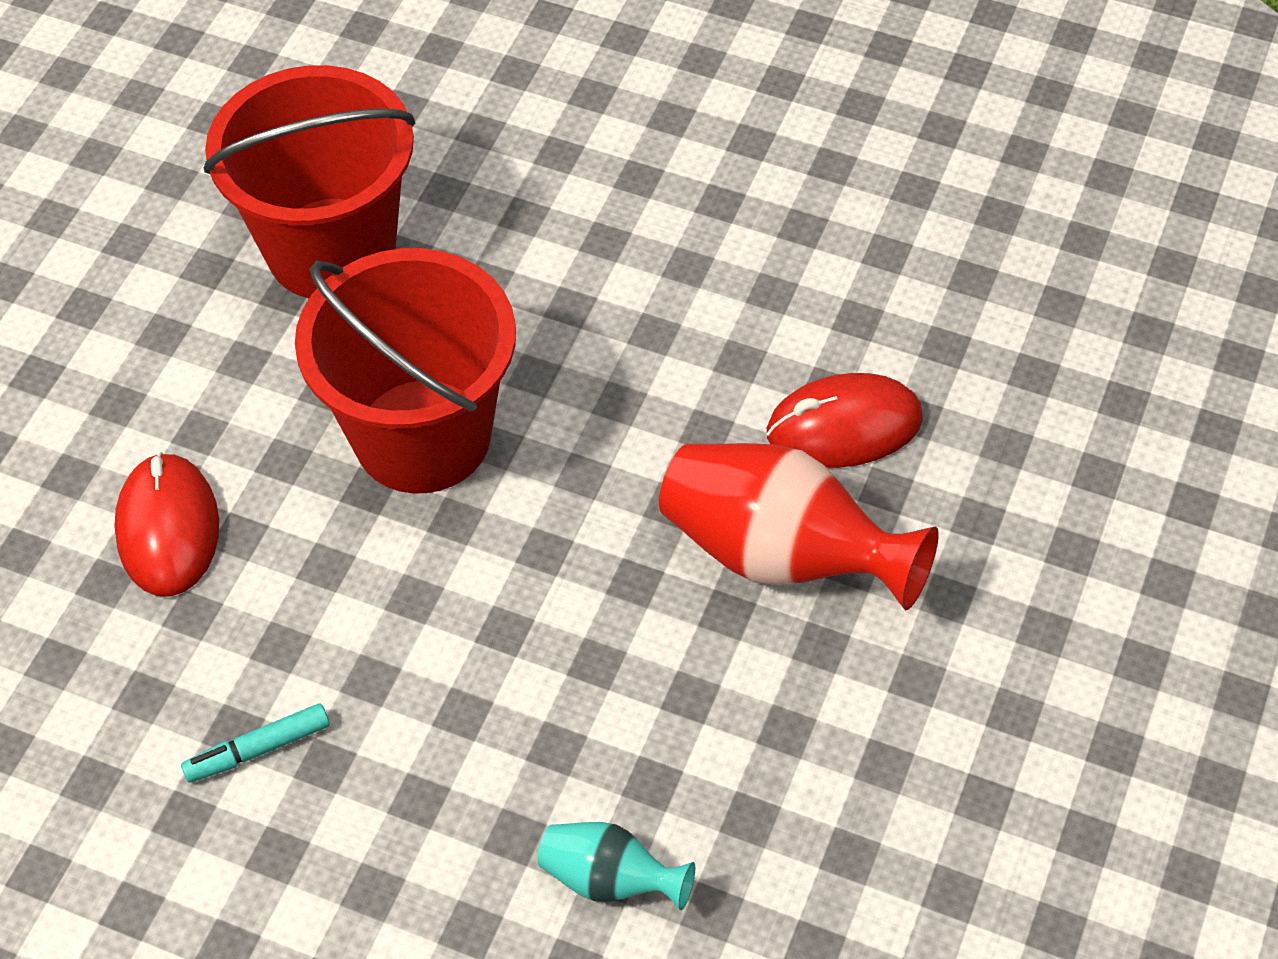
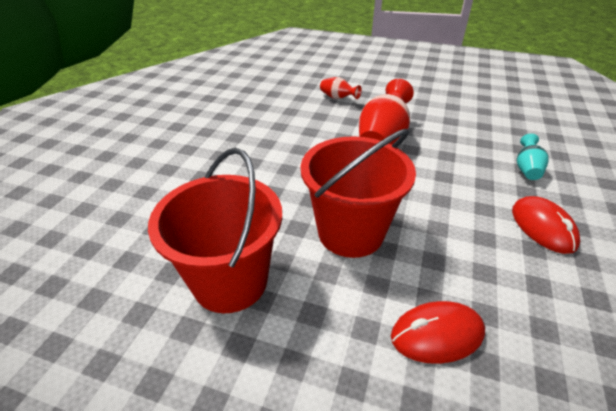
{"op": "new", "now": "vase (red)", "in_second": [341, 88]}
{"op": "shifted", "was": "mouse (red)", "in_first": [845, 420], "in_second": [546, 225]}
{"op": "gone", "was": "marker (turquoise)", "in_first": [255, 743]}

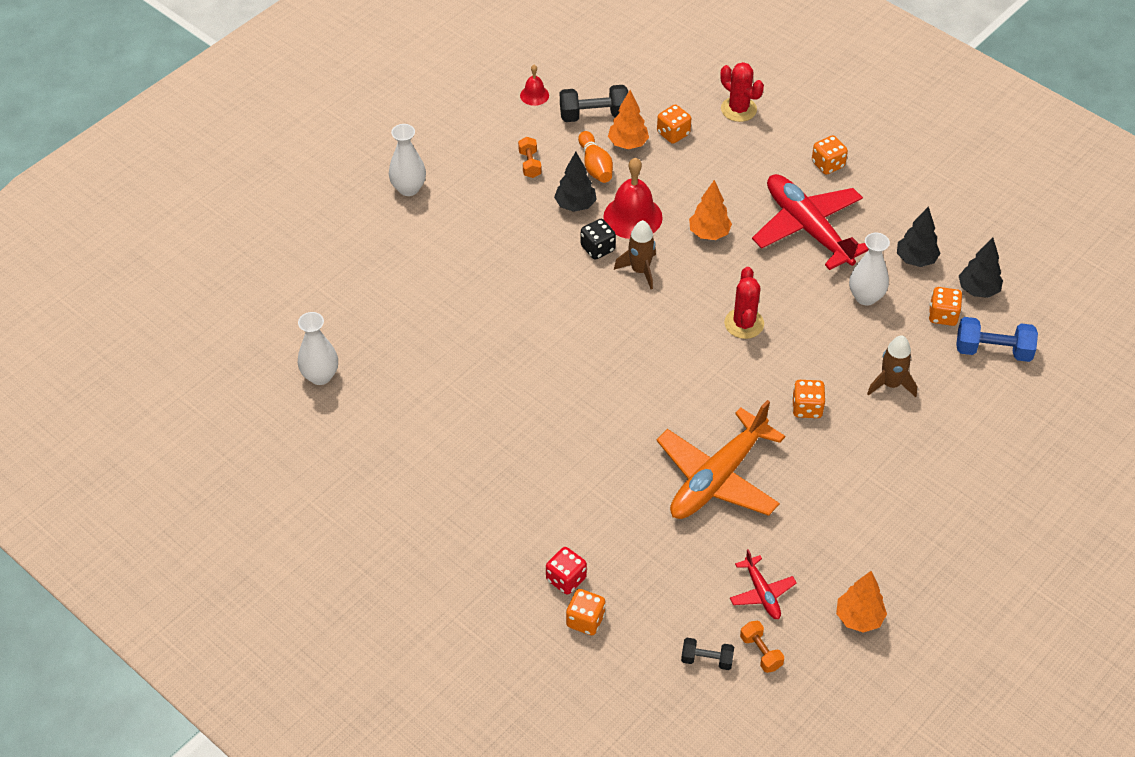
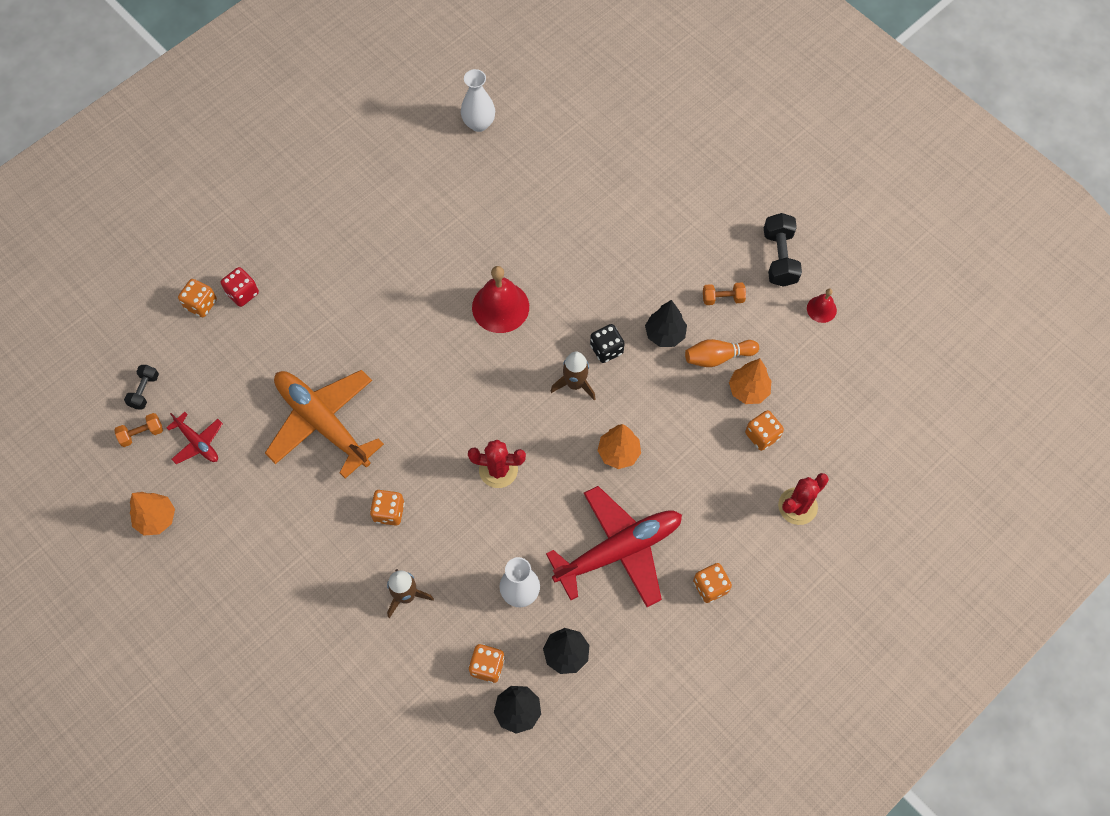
{"op": "rotated", "was": "plane (red)", "in_first": [763, 584], "in_second": [194, 438], "clockwise": -120}
{"op": "shifted", "was": "bell (red)", "in_first": [633, 198], "in_second": [500, 299]}
{"op": "shifted", "was": "dumbbell (black)", "in_first": [594, 103], "in_second": [783, 250]}
{"op": "gone", "was": "vase (white)", "in_first": [407, 160]}
{"op": "gone", "was": "dumbbell (blue)", "in_first": [997, 339]}

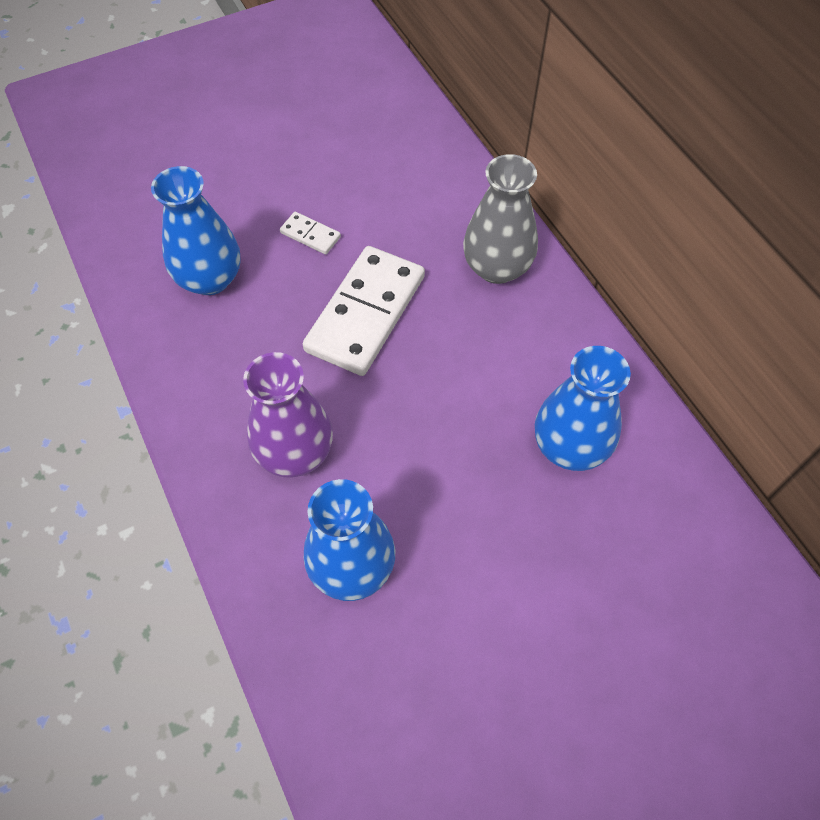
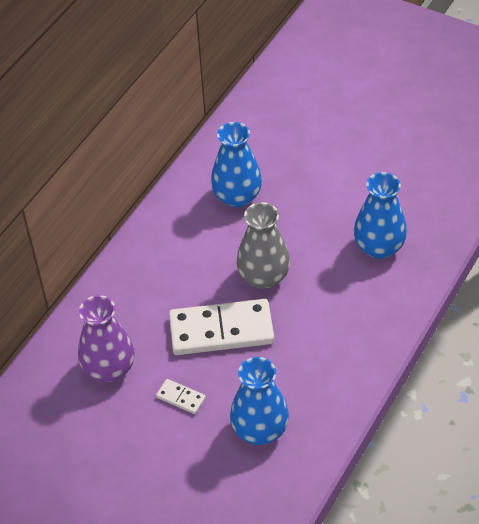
{"op": "shifted", "was": "vase (purple)", "in_first": [288, 414], "in_second": [106, 338]}
{"op": "rotated", "was": "domino (white)", "in_first": [310, 233], "in_second": [181, 396], "clockwise": -60}
{"op": "shifted", "was": "vase (grey)", "in_first": [500, 219], "in_second": [263, 245]}

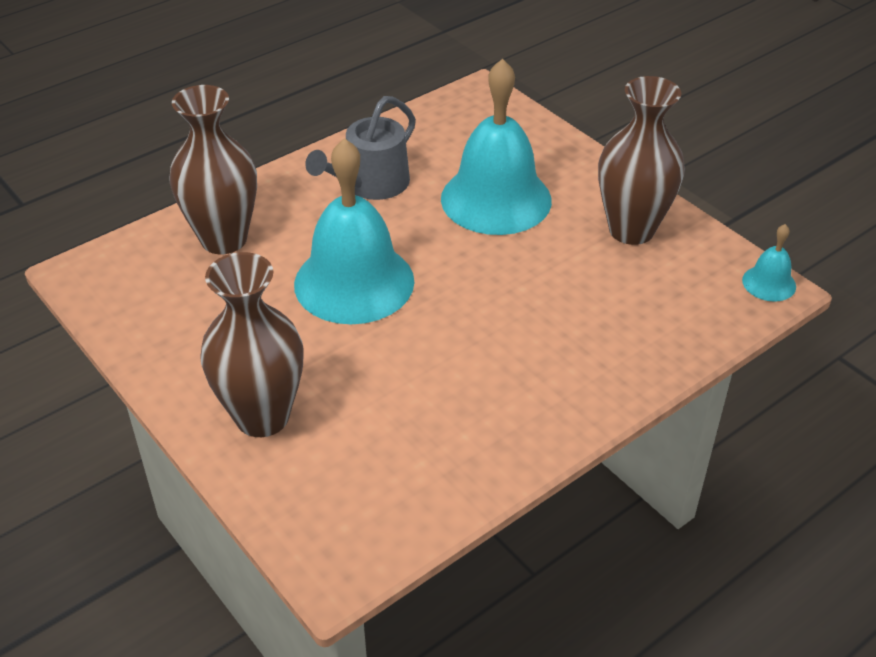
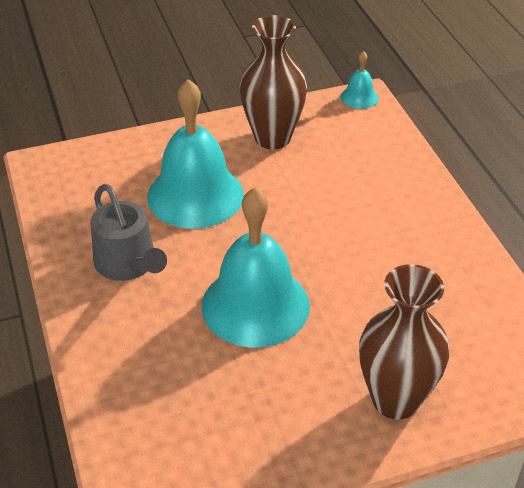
{"op": "gone", "was": "vase (brown)", "in_first": [213, 169]}

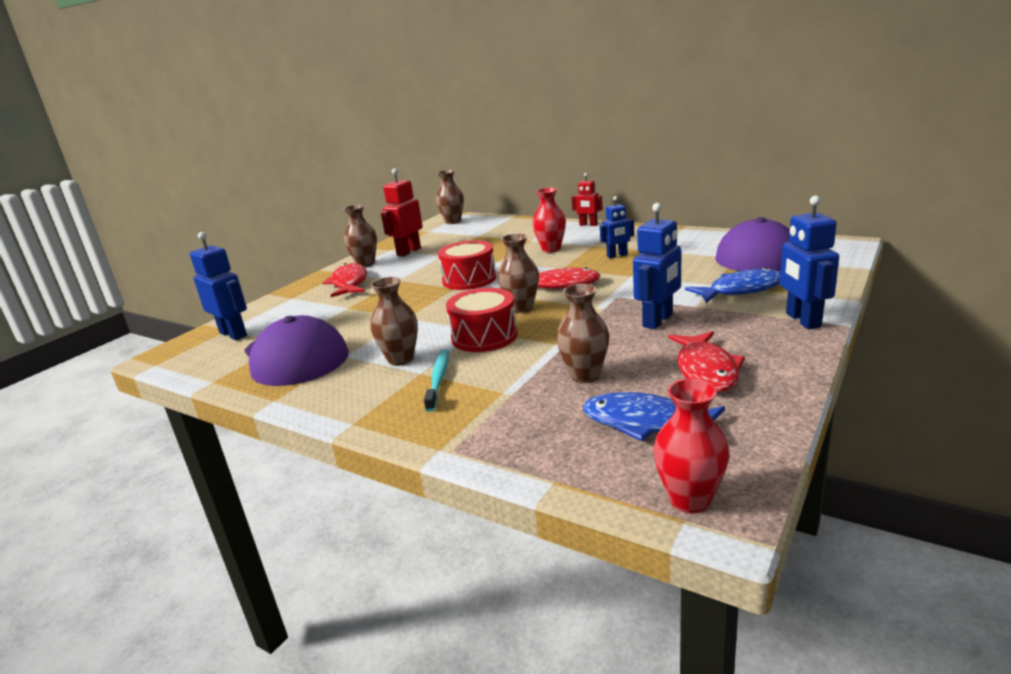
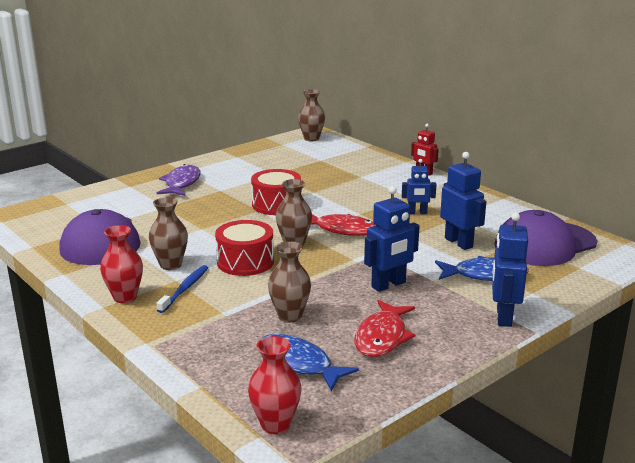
{"op": "shifted", "was": "vase (red)", "in_first": [549, 220], "in_second": [121, 264]}
{"op": "repainted", "was": "fish (red)", "now": "fish (purple)", "in_first": [345, 280], "in_second": [179, 180]}
{"op": "repainted", "was": "toothbrush (turquoise)", "now": "toothbrush (blue)", "in_first": [436, 380], "in_second": [182, 289]}
{"op": "shifted", "was": "robot (blue)", "in_first": [218, 286], "in_second": [463, 201]}
{"op": "gone", "was": "vase (brown)", "in_first": [360, 235]}
{"op": "gone", "was": "robot (red)", "in_first": [402, 212]}

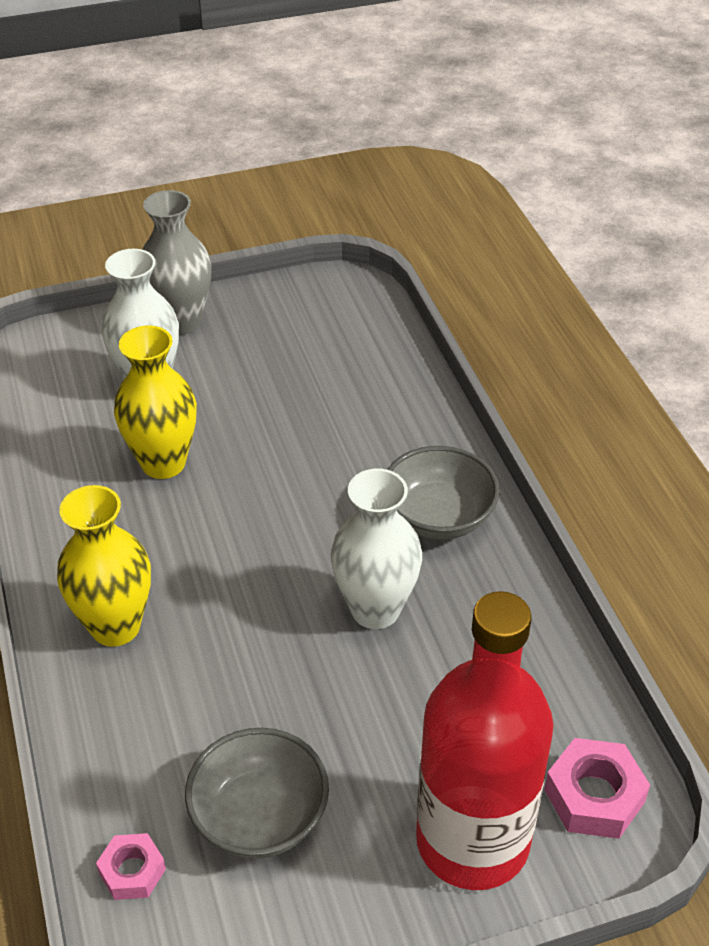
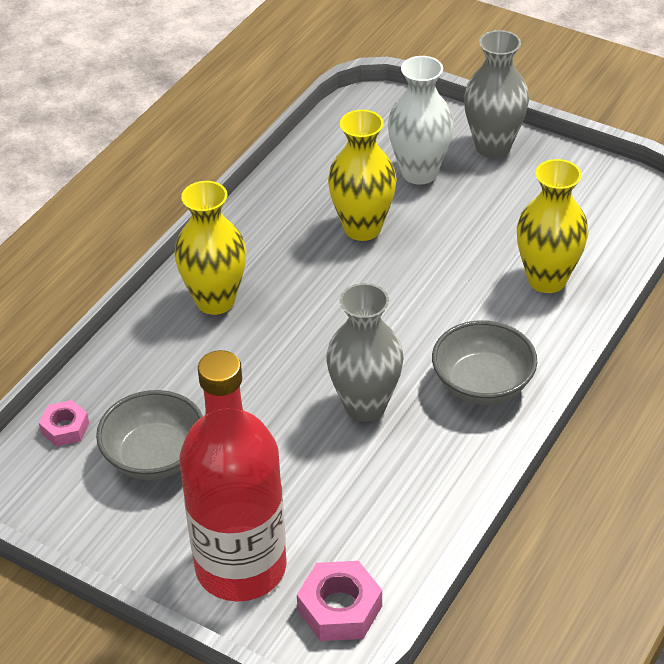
{"op": "repainted", "was": "vase (white)", "now": "vase (grey)", "in_first": [376, 549], "in_second": [365, 352]}
{"op": "new", "now": "vase (yellow)", "in_second": [552, 226]}

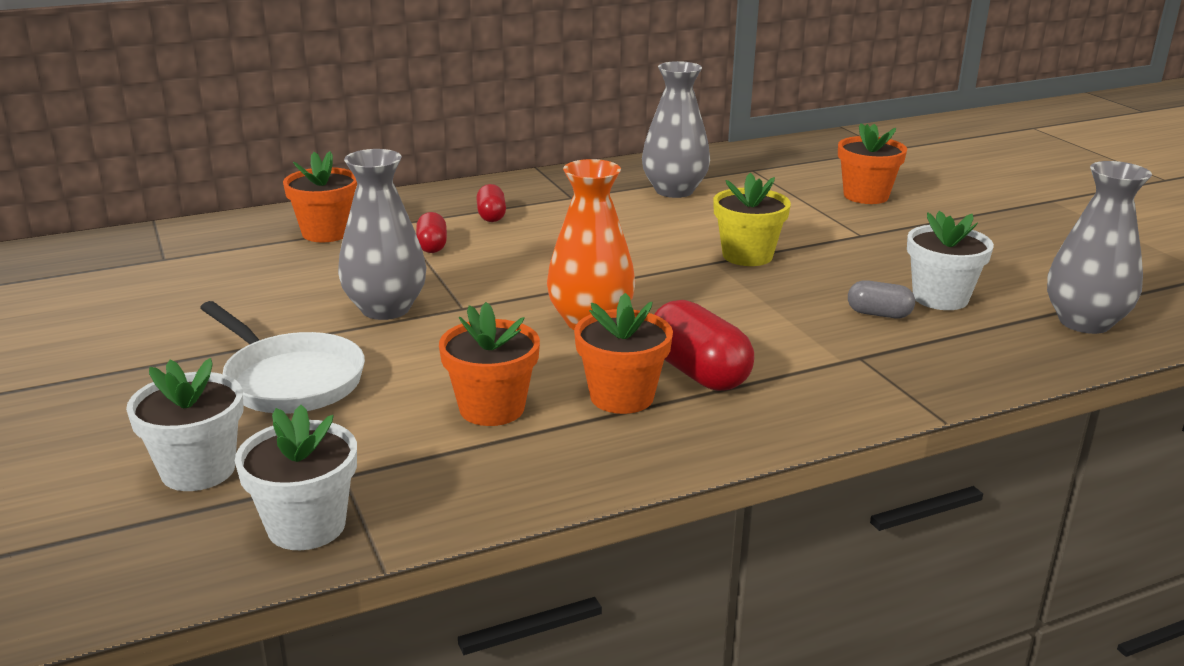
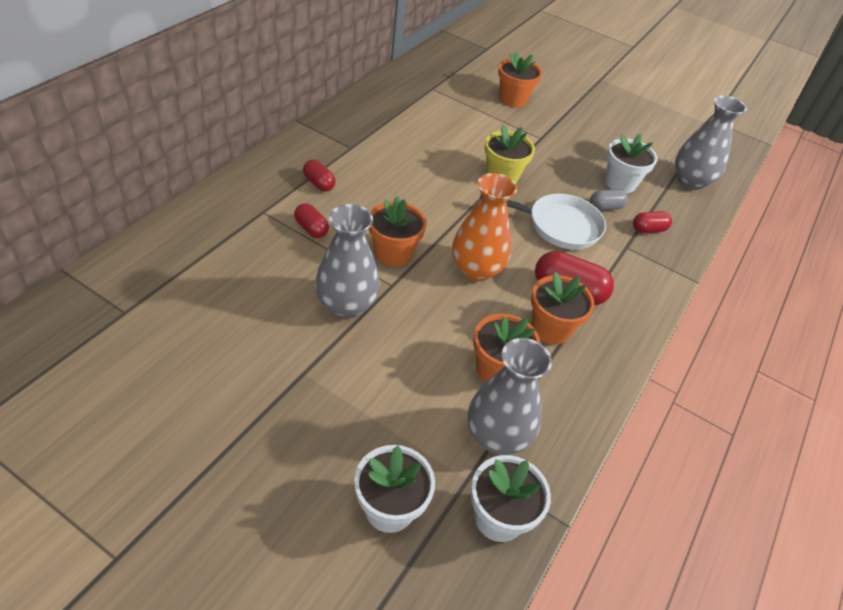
{"op": "shifted", "was": "flower pot (orange)", "in_first": [320, 196], "in_second": [397, 231]}
{"op": "shifted", "was": "vase (grey)", "in_first": [676, 129], "in_second": [510, 396]}
{"op": "shifted", "was": "pan (white)", "in_first": [282, 357], "in_second": [543, 222]}
{"op": "new", "now": "capsule (red)", "in_second": [652, 222]}

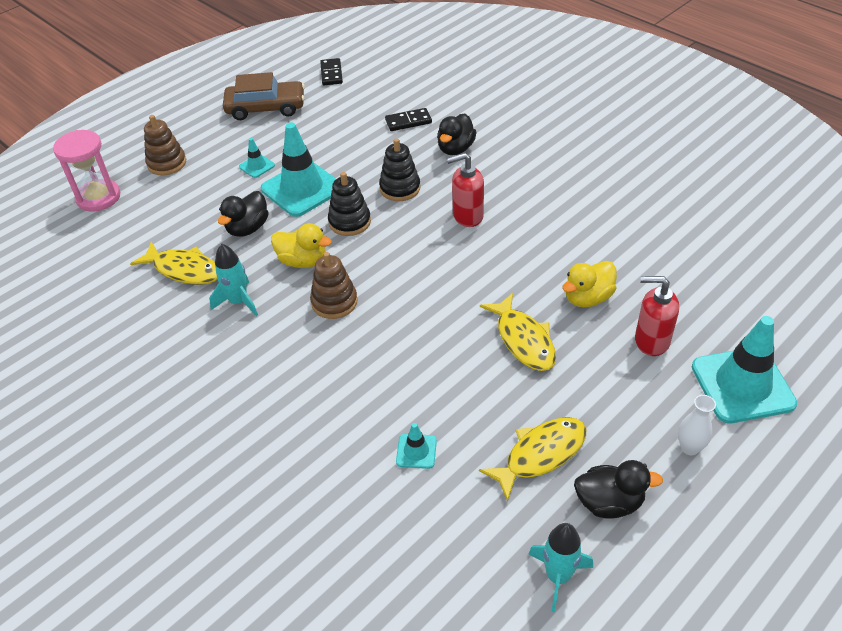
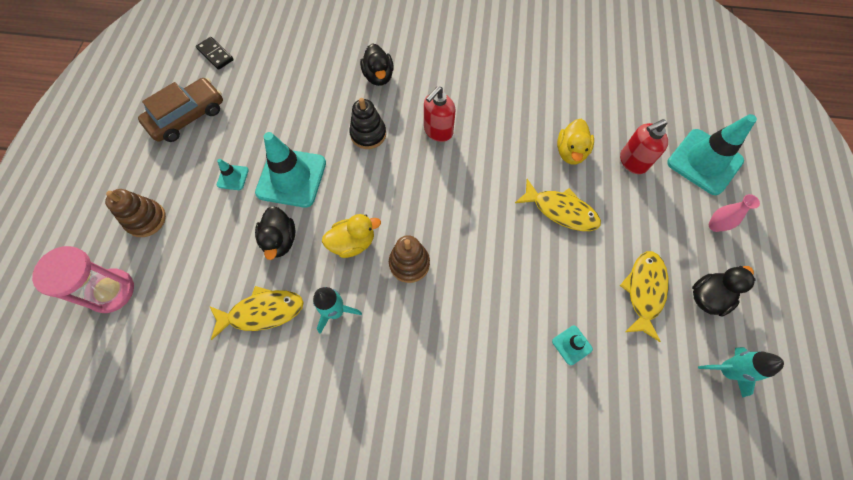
{"op": "repainted", "was": "vase (white)", "now": "vase (pink)", "in_first": [697, 425], "in_second": [734, 213]}
{"op": "gone", "was": "stacking toy (black)", "in_first": [349, 204]}
{"op": "gone", "was": "domino (black)", "in_first": [408, 119]}

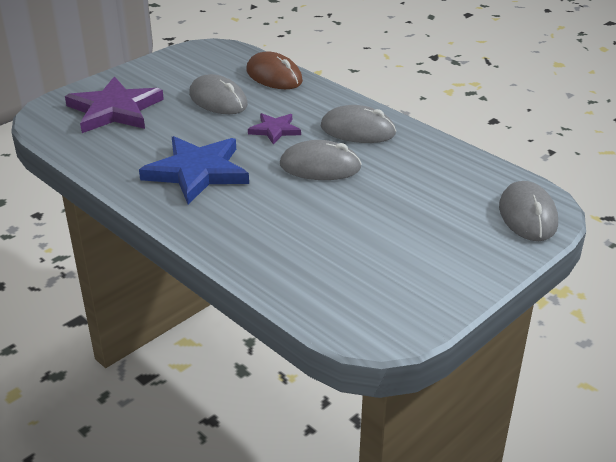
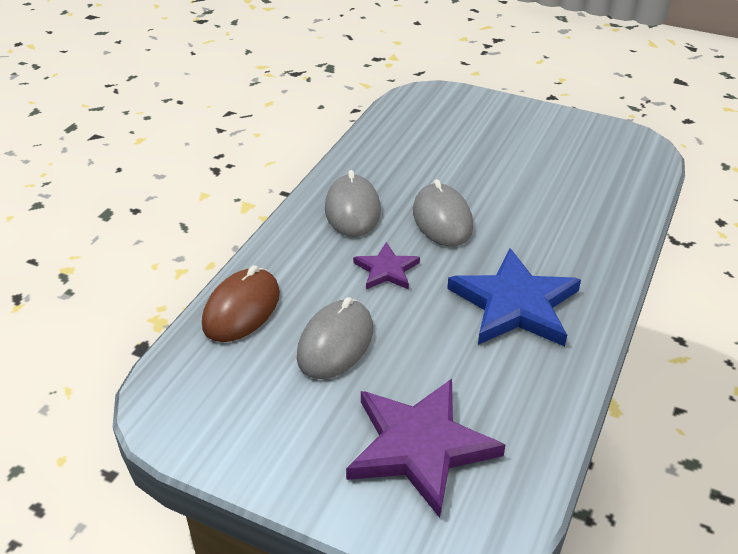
{"op": "gone", "was": "mouse (grey)", "in_first": [528, 211]}

